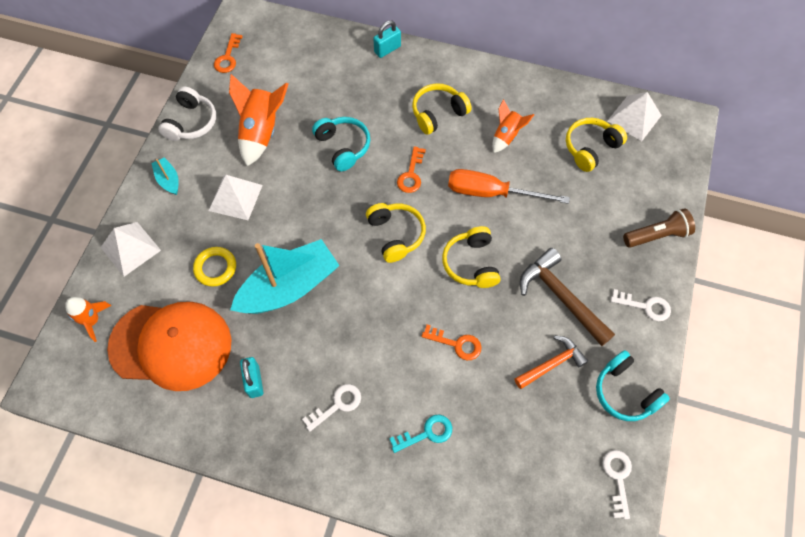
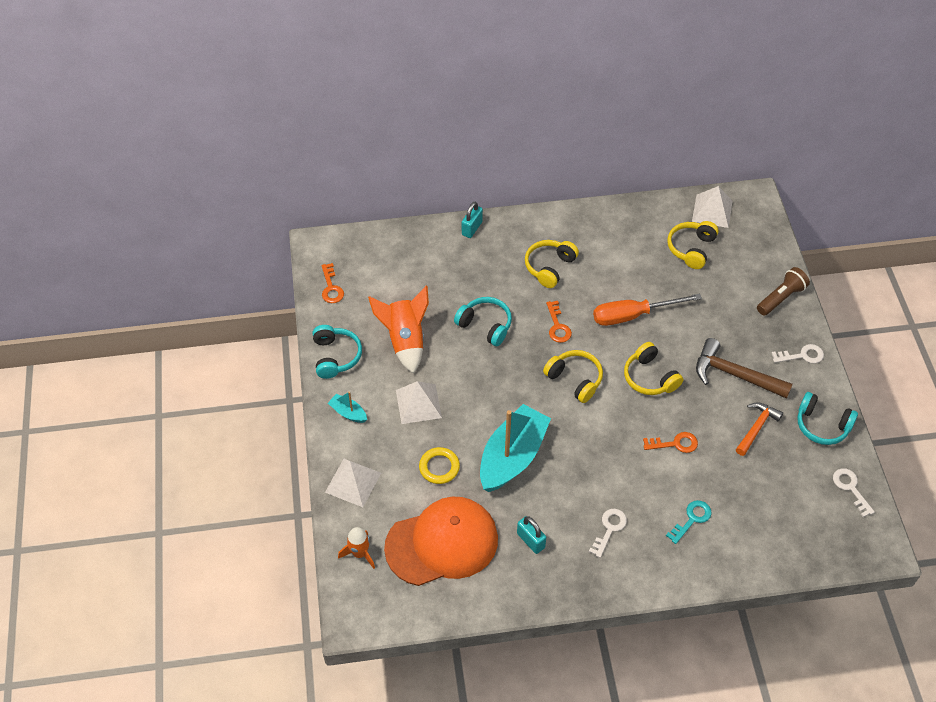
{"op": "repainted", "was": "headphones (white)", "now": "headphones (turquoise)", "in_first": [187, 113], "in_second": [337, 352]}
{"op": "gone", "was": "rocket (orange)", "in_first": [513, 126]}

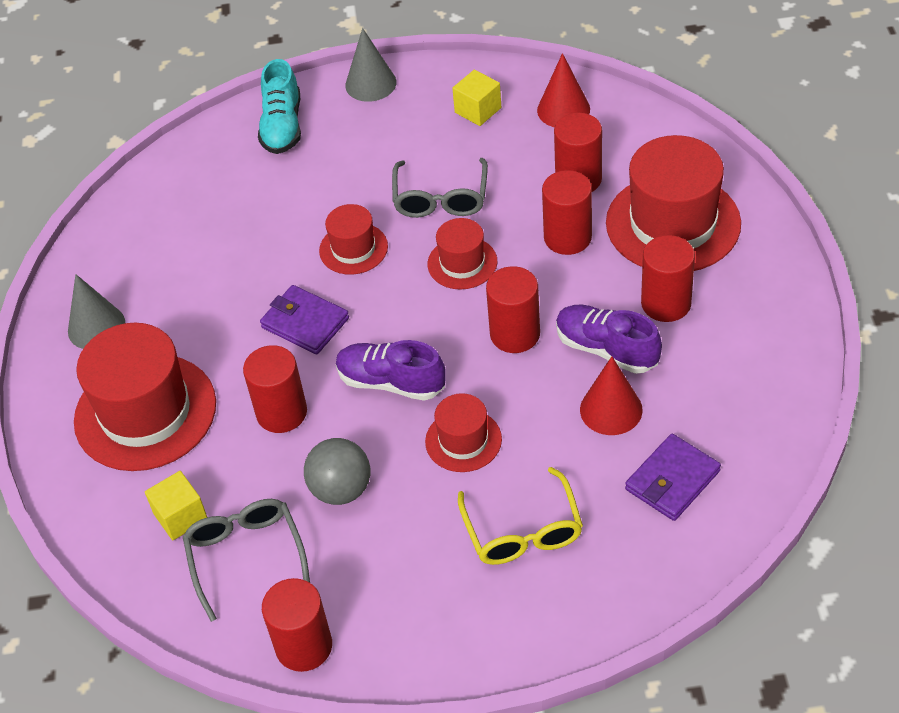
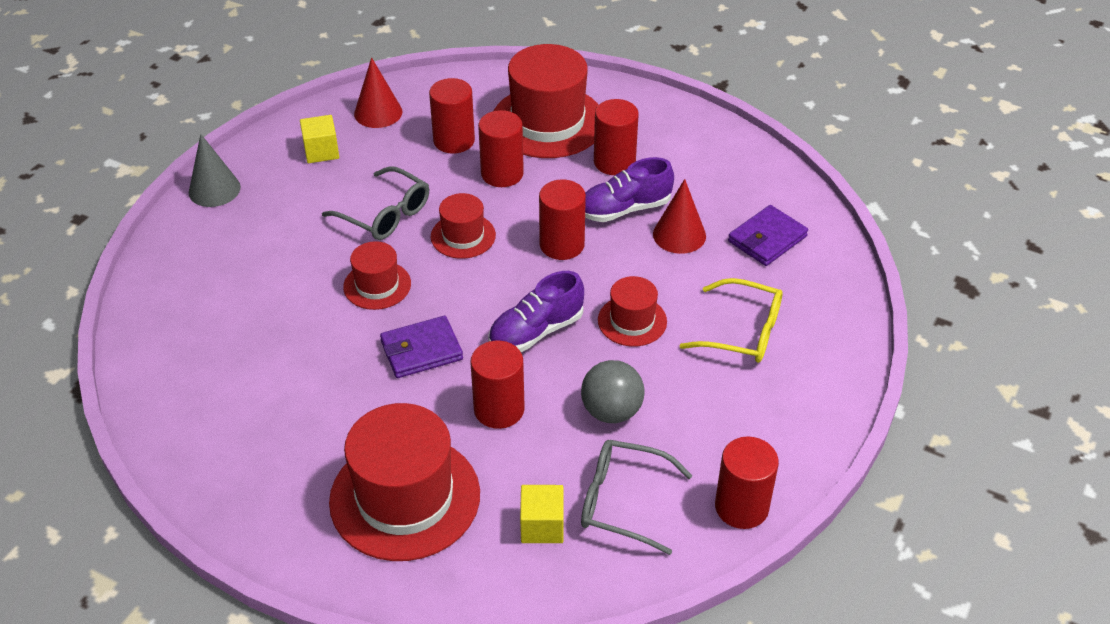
{"op": "rotated", "was": "wallet (purple)", "in_first": [673, 477], "in_second": [768, 235], "clockwise": 60}
{"op": "gone", "was": "cone (grey)", "in_first": [96, 311]}
{"op": "gone", "was": "shoe (turquoise)", "in_first": [279, 106]}

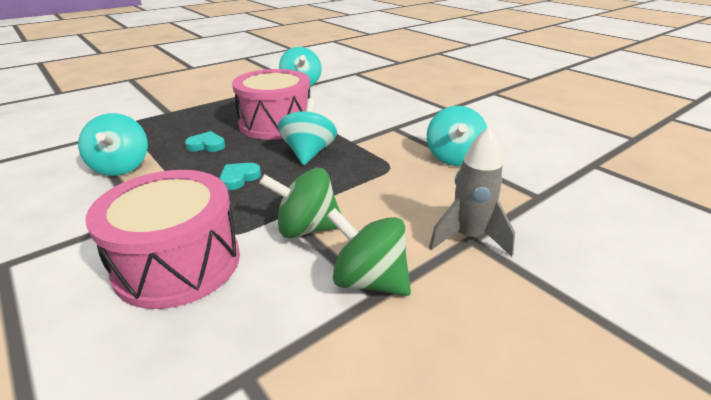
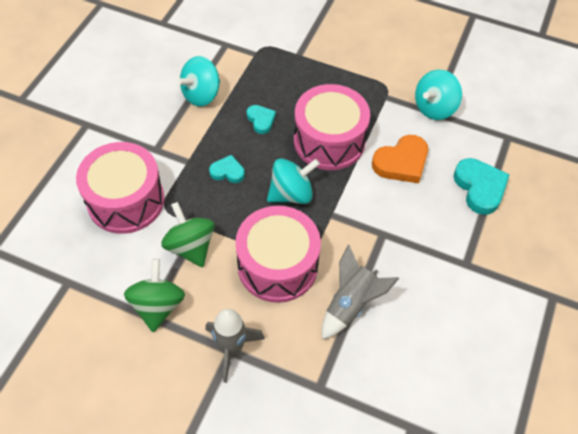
{"op": "new", "now": "drum (pink)", "in_second": [278, 254]}
{"op": "swapped", "was": "spinning top (turquoise)", "now": "rocket (grey)", "in_first": [457, 136], "in_second": [360, 292]}
{"op": "new", "now": "heart (orange)", "in_second": [400, 159]}
{"op": "new", "now": "heart (turquoise)", "in_second": [481, 186]}

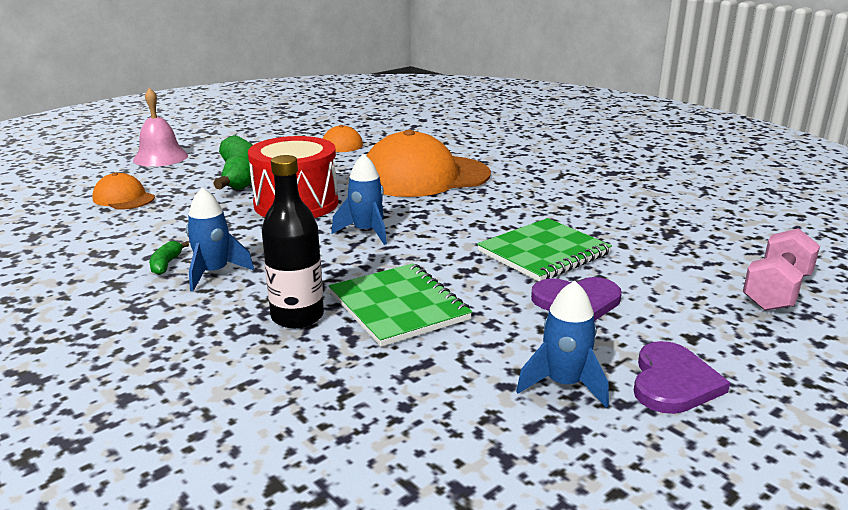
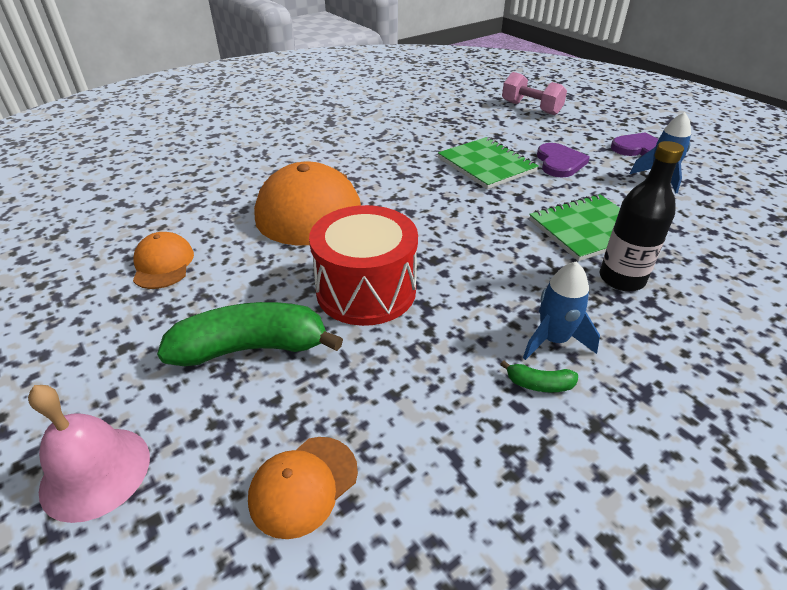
{"op": "gone", "was": "rocket (blue)", "in_first": [359, 199]}

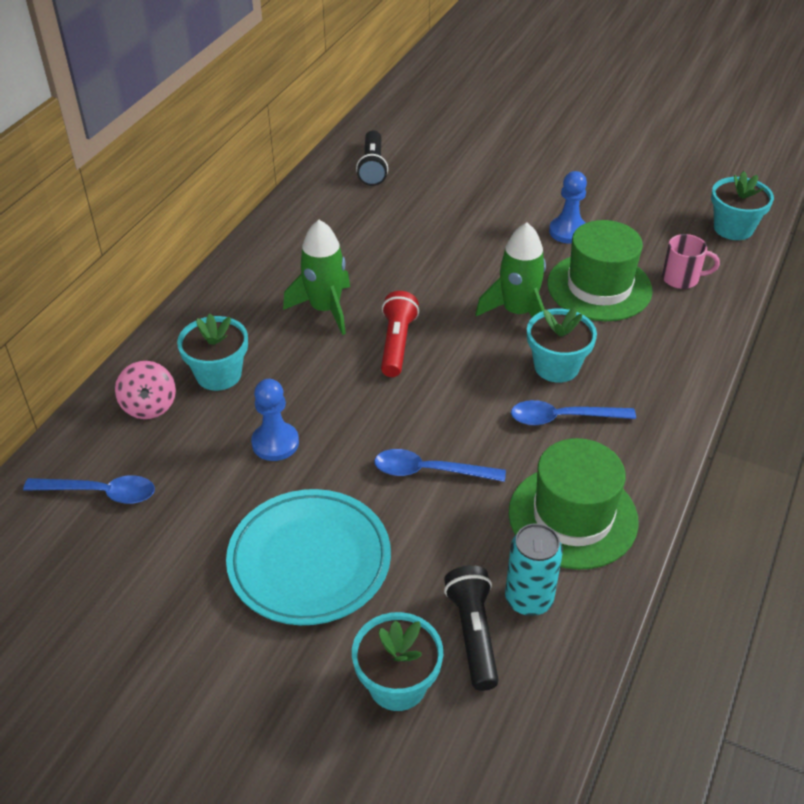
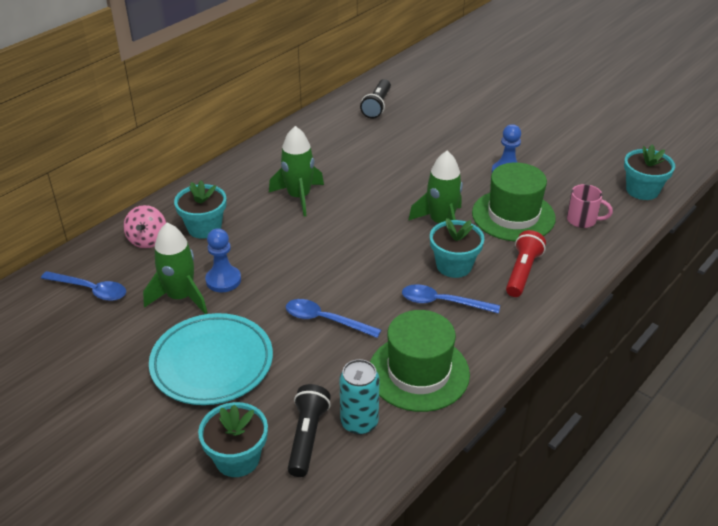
{"op": "new", "now": "rocket (green)", "in_second": [175, 268]}
{"op": "shifted", "was": "flashlight (red)", "in_first": [400, 334], "in_second": [526, 263]}

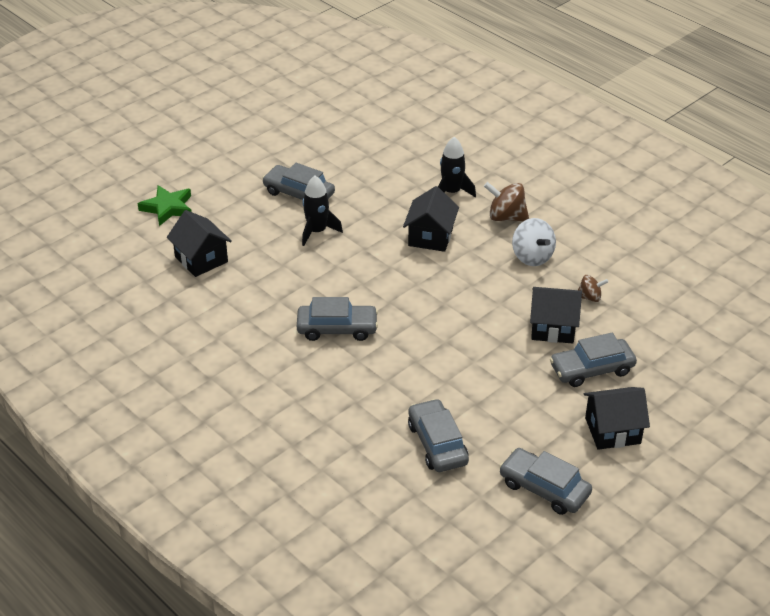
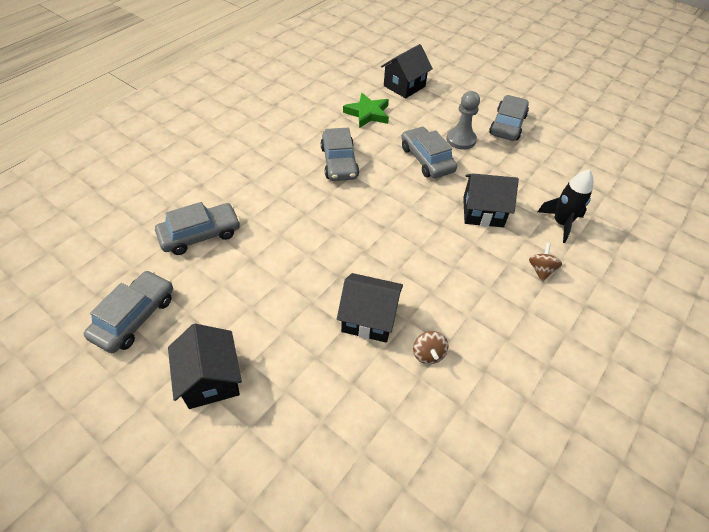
{"op": "rotated", "was": "house (black)", "in_first": [556, 315], "in_second": [370, 308], "clockwise": -75}
{"op": "shifted", "was": "star (green)", "in_first": [165, 205], "in_second": [366, 110]}
{"op": "shifted", "was": "car (grey)", "in_first": [593, 360], "in_second": [429, 152]}
{"op": "swapped", "was": "rocket (black)", "now": "pawn (grey)", "in_first": [322, 211], "in_second": [463, 120]}
{"op": "scaled", "was": "spinning top (brown)", "in_first": [506, 201], "in_second": [545, 262], "ratio": 0.6}
{"op": "gone", "was": "spinning top (white)", "in_first": [534, 242]}

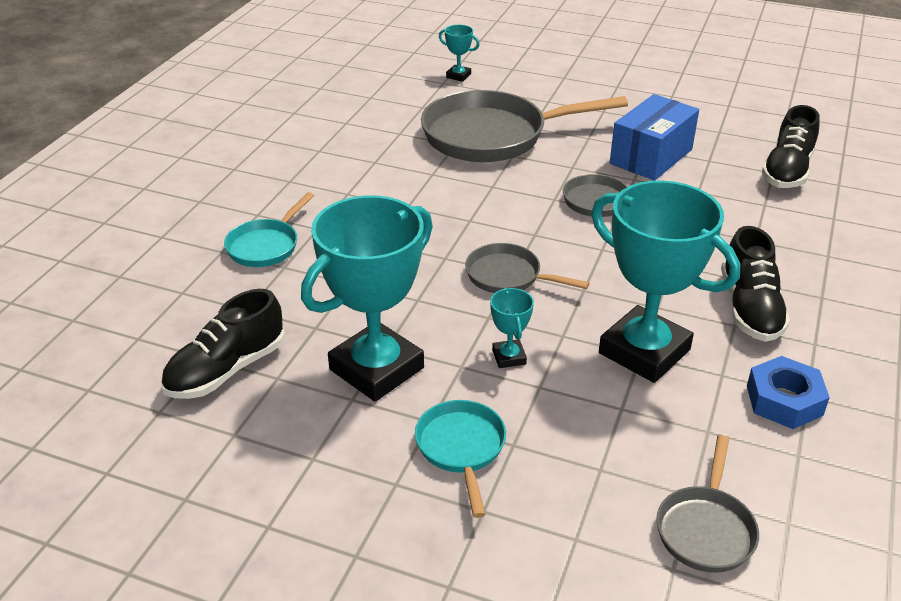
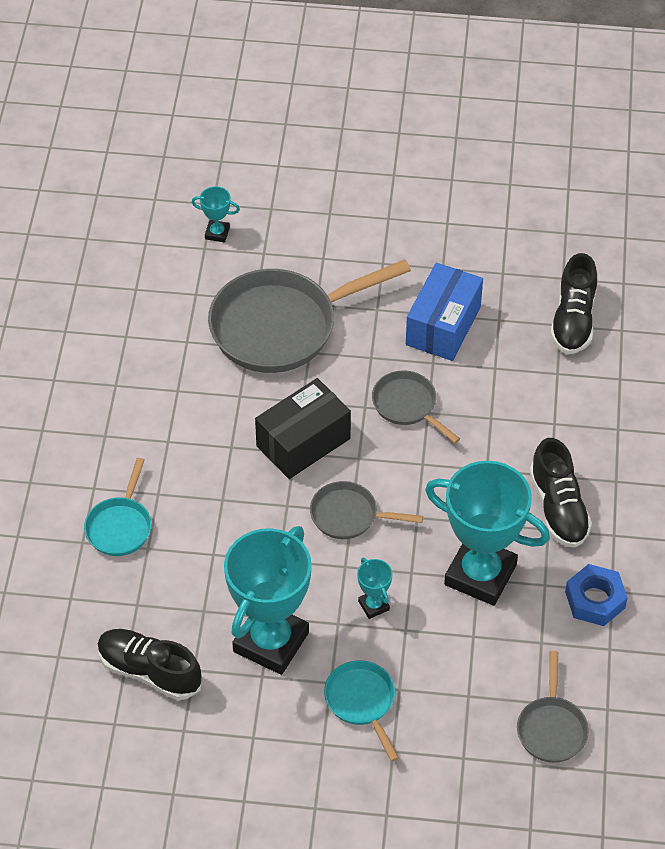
{"op": "rotated", "was": "shoe (black)", "in_first": [223, 344], "in_second": [149, 664], "clockwise": 90}
{"op": "new", "now": "box (black)", "in_second": [303, 428]}

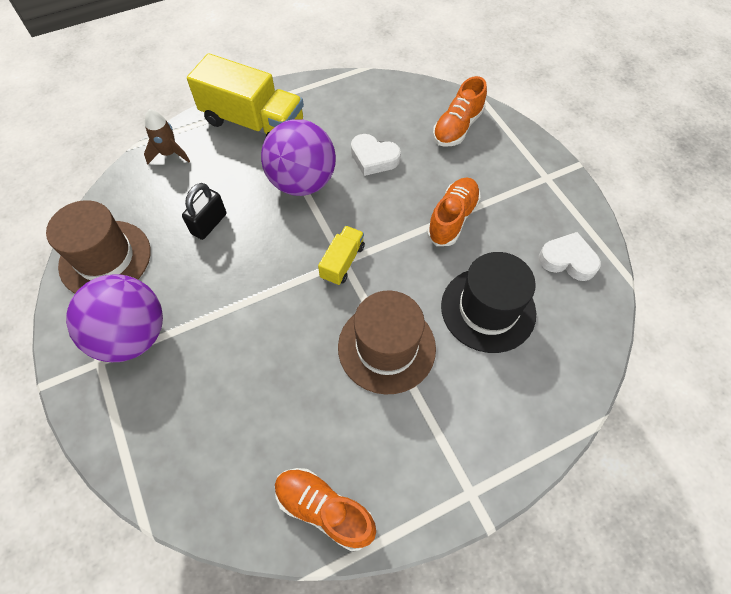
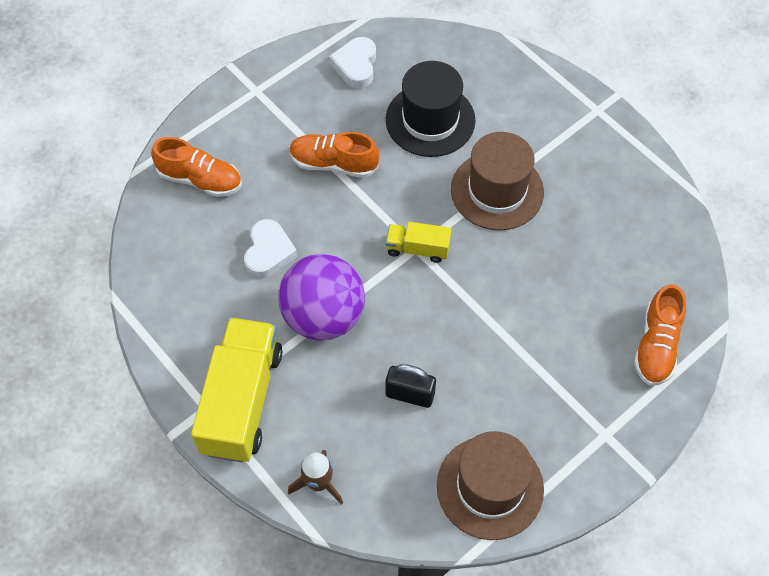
{"op": "shifted", "was": "shoe (orange)", "in_first": [325, 509], "in_second": [660, 335]}
{"op": "gone", "was": "ball (purple)", "in_first": [114, 318]}

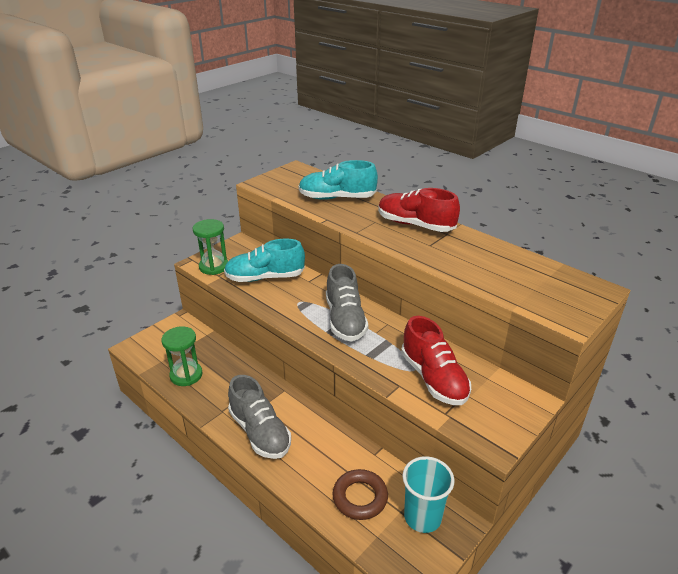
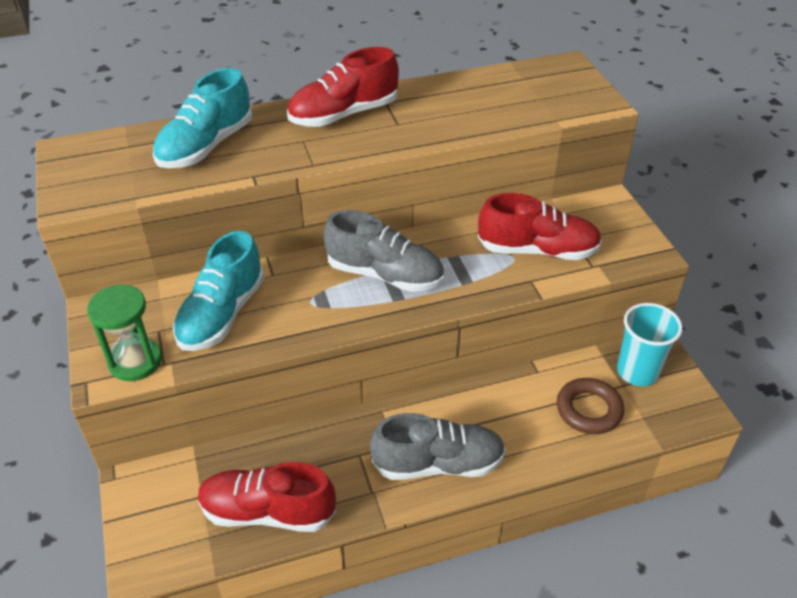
{"op": "swapped", "was": "hourglass (green)", "now": "shoe (red)", "in_first": [182, 356], "in_second": [267, 497]}

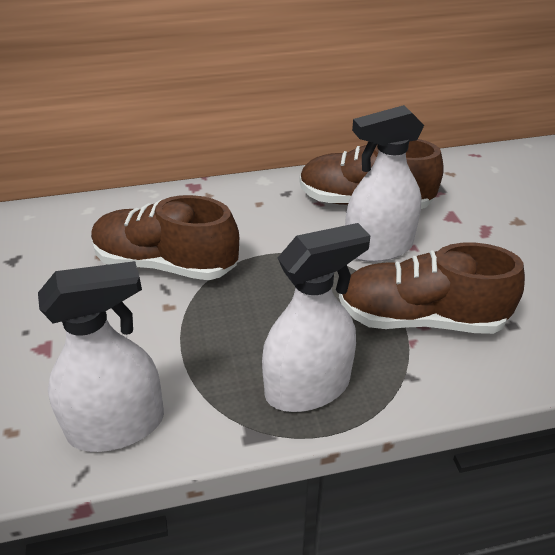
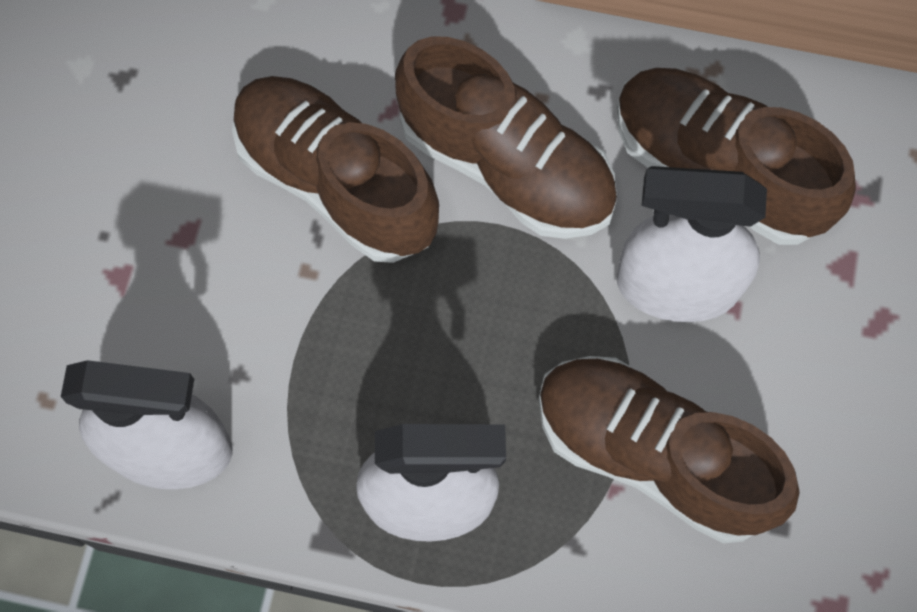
{"op": "new", "now": "shoe (brown)", "in_second": [506, 137]}

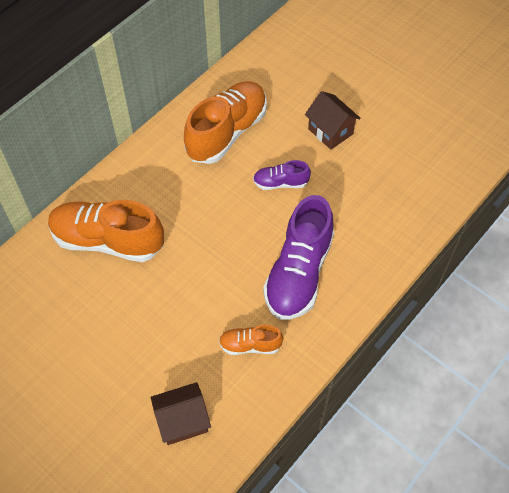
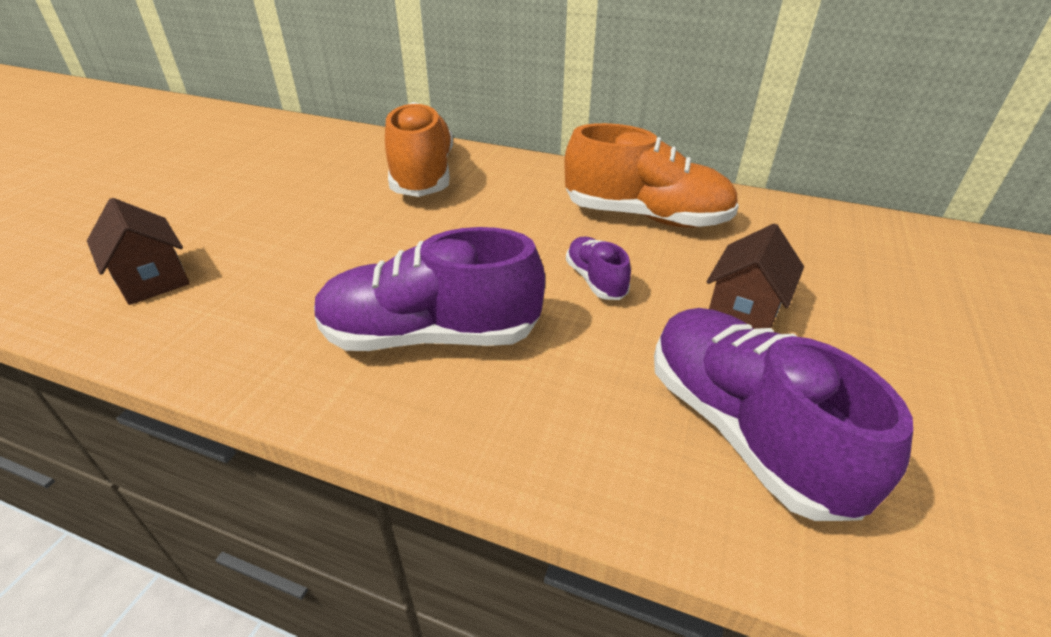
{"op": "new", "now": "shoe (purple)", "in_second": [783, 414]}
{"op": "gone", "was": "shoe (orange)", "in_first": [251, 340]}

